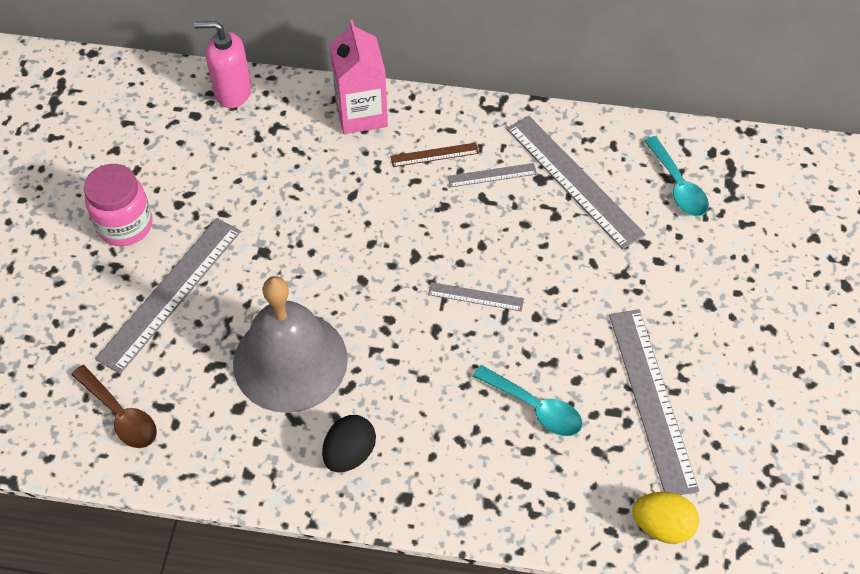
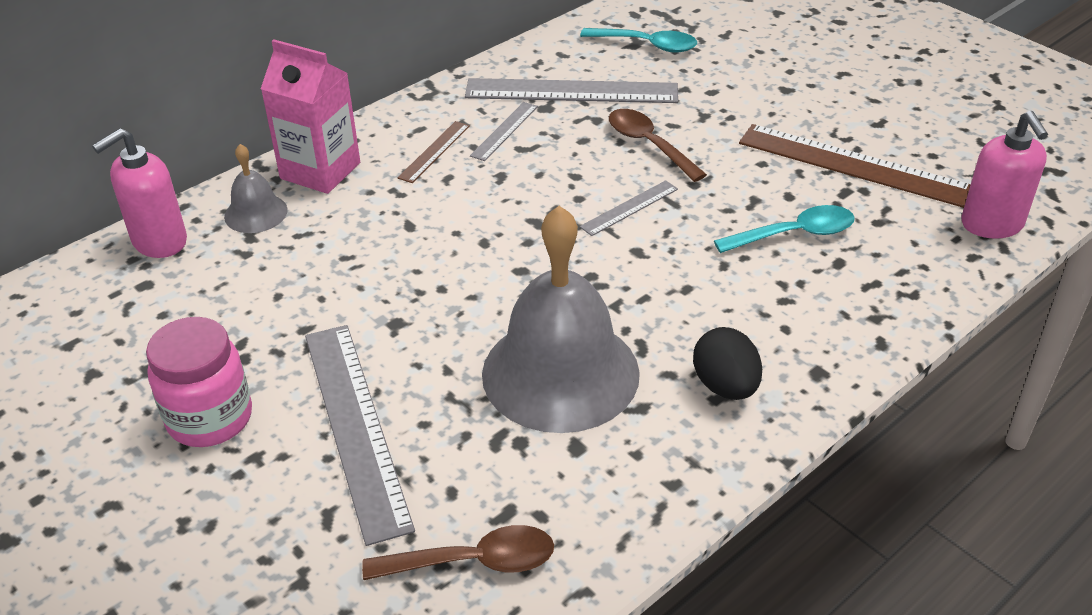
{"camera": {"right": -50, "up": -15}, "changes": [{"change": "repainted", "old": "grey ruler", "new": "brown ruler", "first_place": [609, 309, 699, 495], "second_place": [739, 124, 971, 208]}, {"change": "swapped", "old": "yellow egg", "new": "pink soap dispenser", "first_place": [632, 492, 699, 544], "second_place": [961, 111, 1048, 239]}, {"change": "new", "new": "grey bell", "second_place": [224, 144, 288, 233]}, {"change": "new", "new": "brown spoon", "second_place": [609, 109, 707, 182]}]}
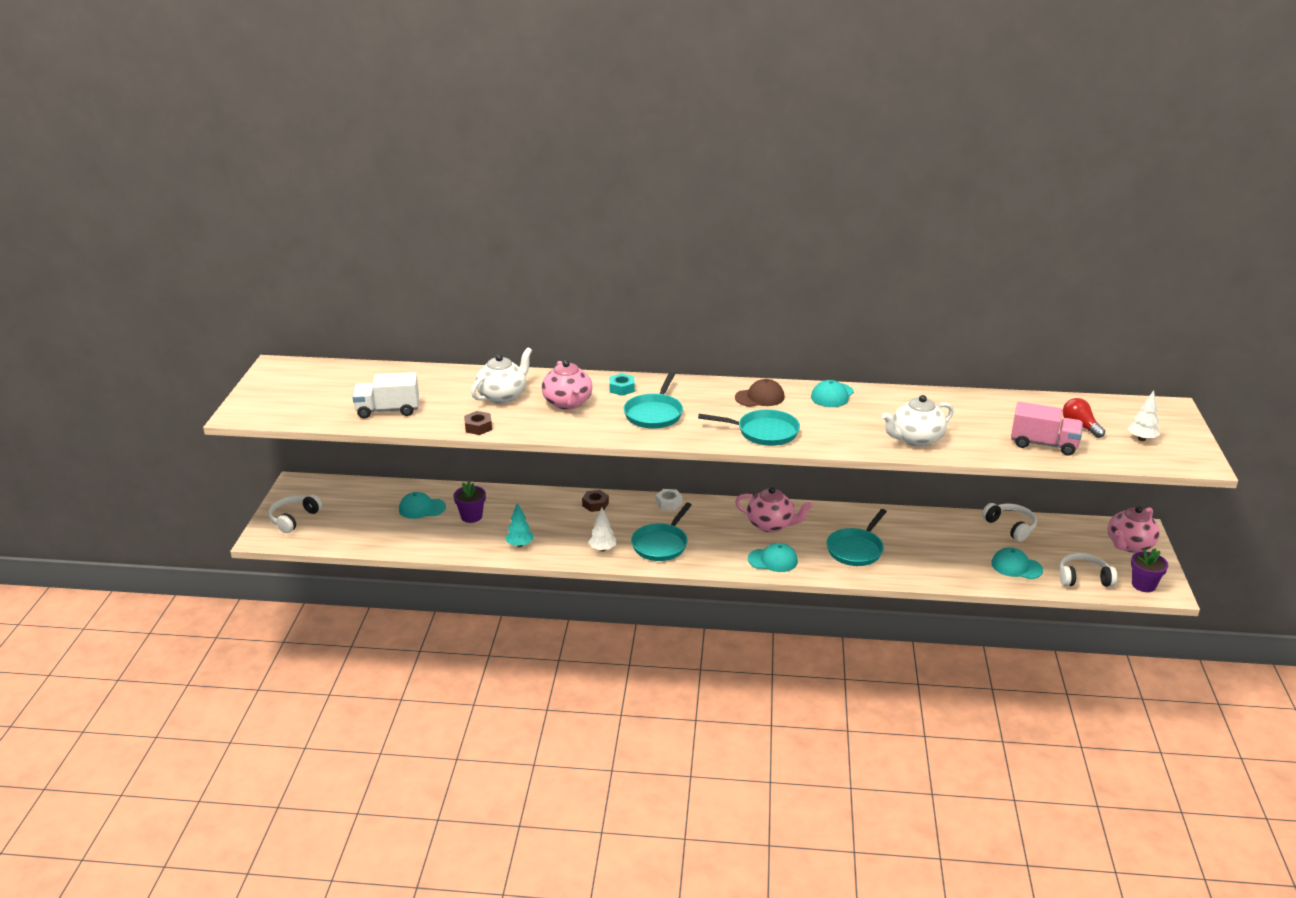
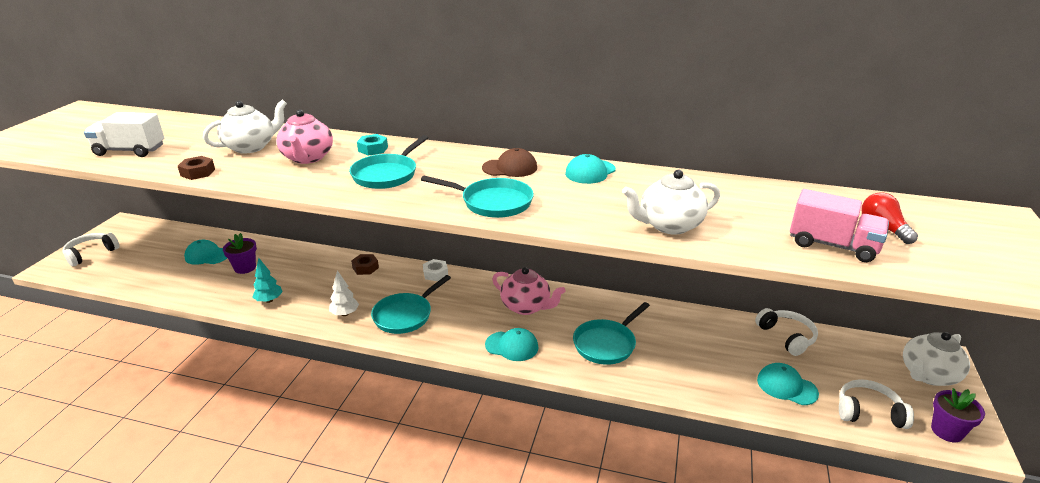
{"camera": {"right": 10, "up": 0}, "changes": [{"change": "repainted", "old": "pink teapot", "new": "white teapot", "first_place": [1108, 506, 1160, 553], "second_place": [903, 332, 970, 386]}, {"change": "gone", "old": "white tree", "first_place": [1128, 390, 1160, 441]}]}
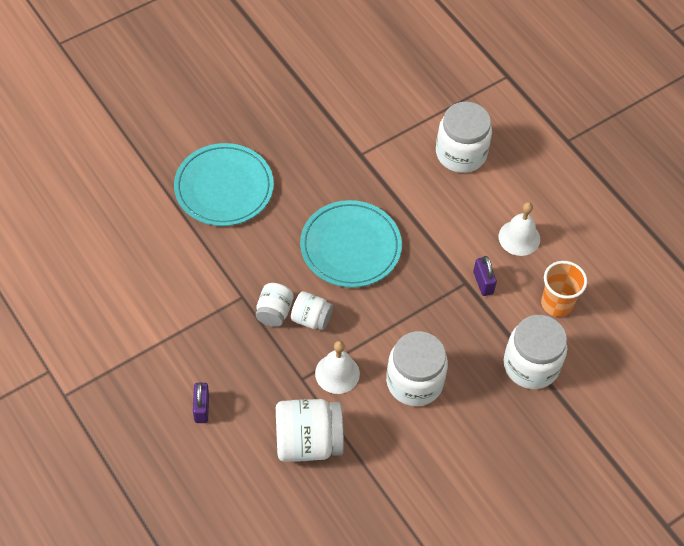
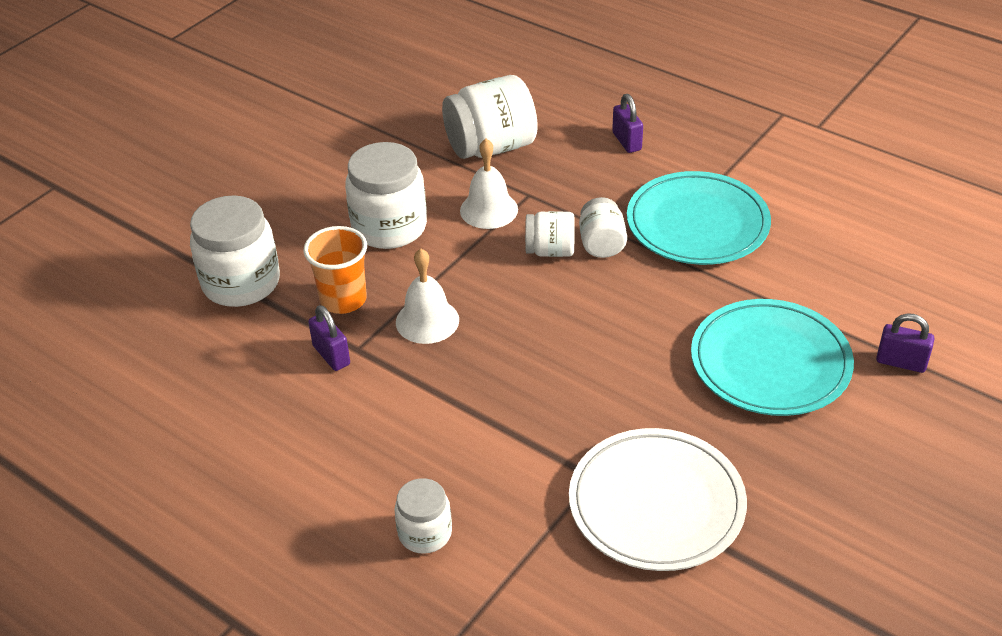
{"camera": {"right": 165, "up": -15}, "changes": [{"change": "shifted", "old": "turquoise plate", "first_place": [300, 200, 402, 288], "second_place": [627, 171, 771, 265]}, {"change": "scaled", "old": "white jar", "first_place": [436, 101, 492, 173], "second_place": [395, 478, 452, 554], "factor": 0.57}, {"change": "shifted", "old": "white bell", "first_place": [499, 202, 540, 256], "second_place": [396, 249, 459, 344]}, {"change": "shifted", "old": "orange cup", "first_place": [541, 261, 587, 317], "second_place": [303, 226, 367, 314]}, {"change": "new", "new": "white plate", "second_place": [569, 428, 747, 571]}, {"change": "new", "new": "purple padlock", "second_place": [876, 313, 934, 373]}]}
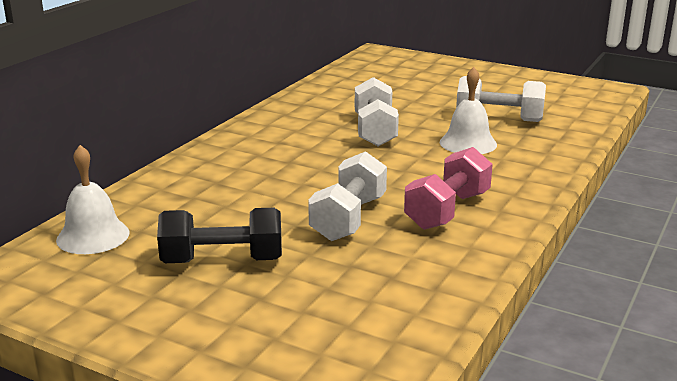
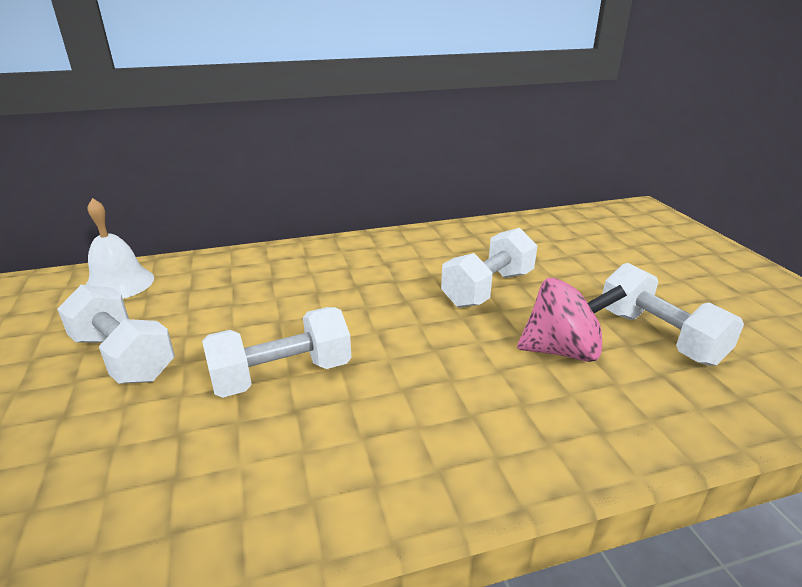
{"camera": {"right": 45, "up": 5}, "changes": [{"change": "repainted", "old": "black dumbbell", "new": "white dumbbell", "first_place": [157, 208, 282, 263], "second_place": [57, 285, 175, 384]}, {"change": "gone", "old": "pink dumbbell", "first_place": [404, 147, 493, 230]}, {"change": "swapped", "old": "white bell", "new": "pink spinning top", "first_place": [440, 67, 497, 154], "second_place": [517, 278, 627, 362]}]}
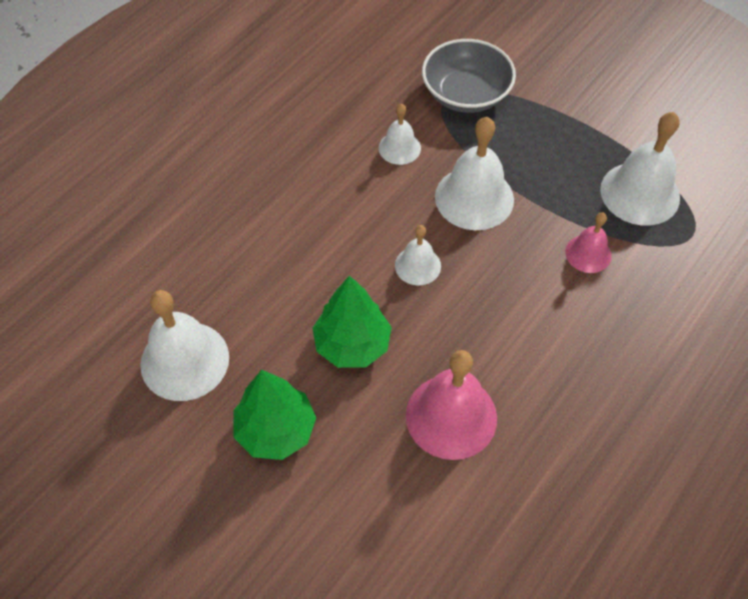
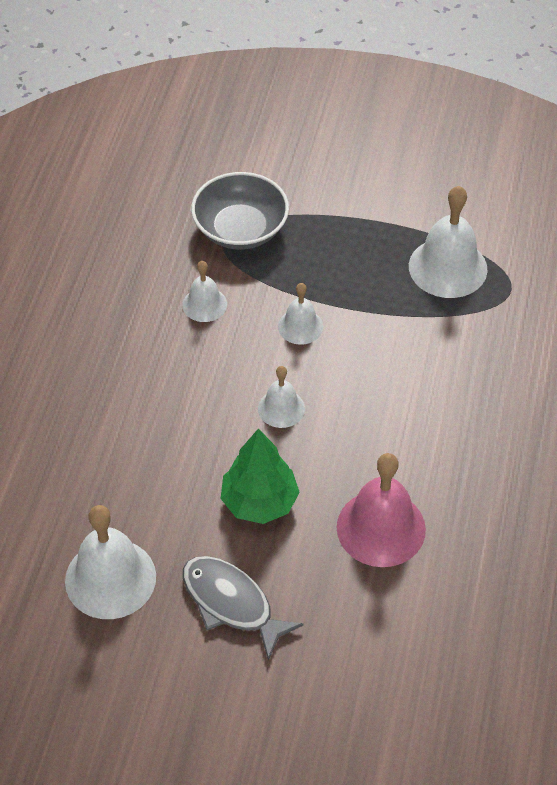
{"camera": {"right": -25, "up": -5}, "changes": [{"change": "swapped", "old": "green tree", "new": "grey fish", "first_place": [233, 370, 316, 460], "second_place": [183, 556, 304, 661]}, {"change": "scaled", "old": "white bell", "first_place": [435, 117, 514, 230], "second_place": [278, 283, 323, 345], "factor": 0.56}, {"change": "gone", "old": "pink bell", "first_place": [565, 212, 611, 273]}]}
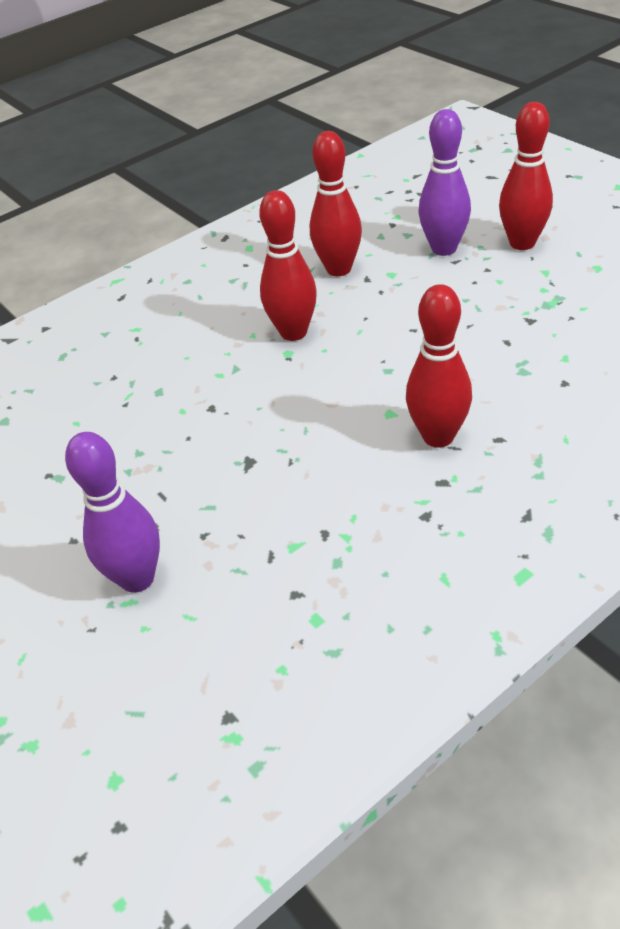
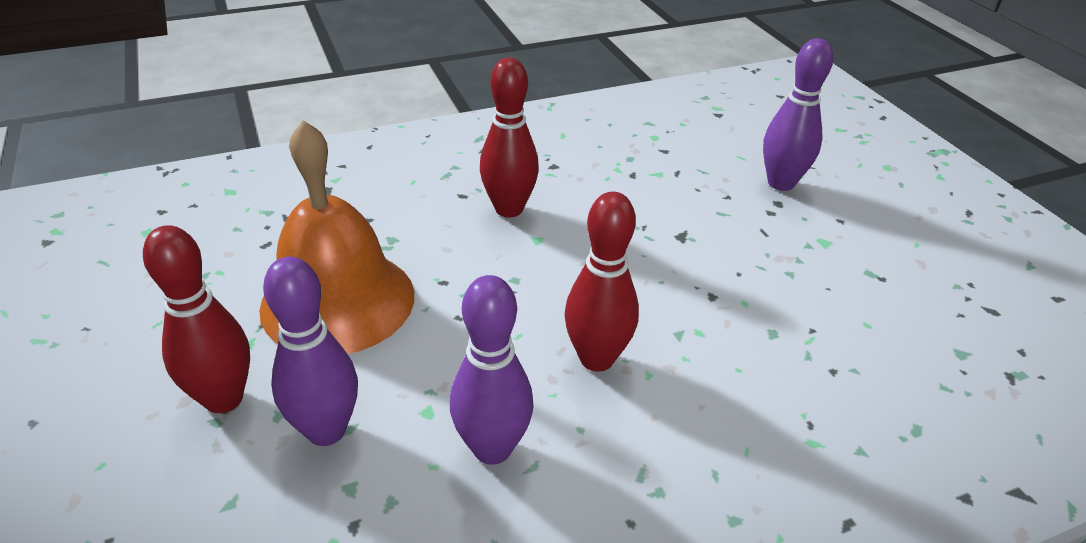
{"camera": {"right": -170, "up": -5}, "changes": [{"change": "repainted", "old": "red bowling pin", "new": "purple bowling pin", "first_place": [310, 131, 362, 276], "second_place": [450, 275, 534, 465]}, {"change": "new", "new": "orange bell", "second_place": [259, 120, 414, 354]}]}
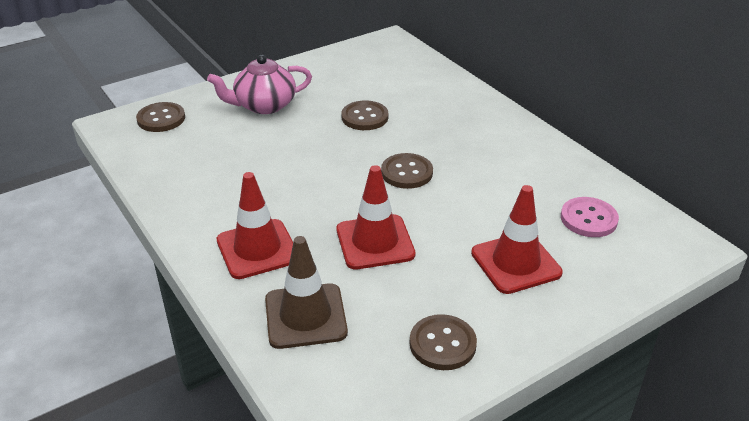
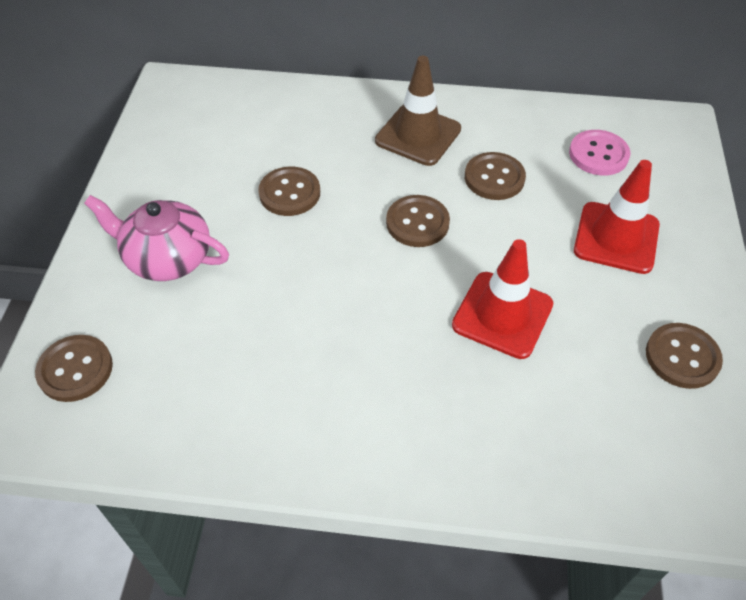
{"camera": {"right": -50, "up": 15}, "changes": [{"change": "rotated", "old": "pink teapot", "first_place": [207, 55, 312, 114], "second_place": [84, 195, 229, 281], "degrees": 90}, {"change": "gone", "old": "red traffic cone", "first_place": [217, 172, 293, 279]}, {"change": "shifted", "old": "brown traffic cone", "first_place": [265, 236, 348, 349], "second_place": [375, 56, 461, 166]}, {"change": "new", "new": "brown button", "second_place": [465, 152, 526, 200]}]}
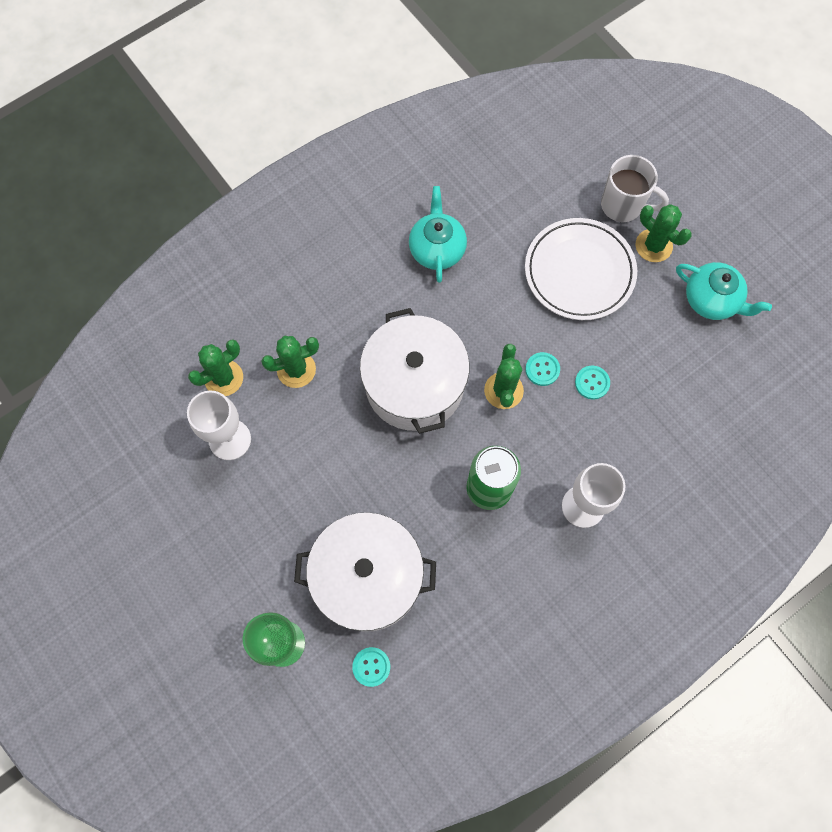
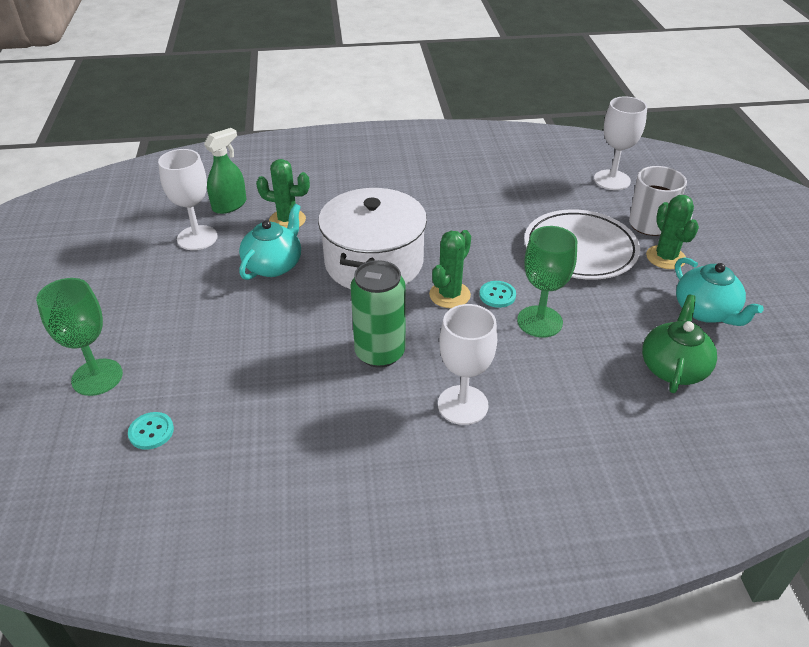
{"camera": {"right": 30, "up": -30}, "changes": [{"change": "swapped", "old": "green cactus", "new": "green spray bottle", "first_place": [188, 339, 243, 396], "second_place": [204, 128, 246, 214]}, {"change": "gone", "old": "white pot", "first_place": [294, 513, 436, 632]}, {"change": "shifted", "old": "turquoise teapot", "first_place": [409, 186, 467, 283], "second_place": [239, 204, 301, 280]}, {"change": "swapped", "old": "turquoise button", "new": "green goblet", "first_place": [575, 366, 610, 400], "second_place": [517, 226, 577, 337]}, {"change": "new", "new": "white goblet", "second_place": [594, 97, 647, 190]}, {"change": "new", "new": "green teapot", "second_place": [642, 295, 717, 393]}]}
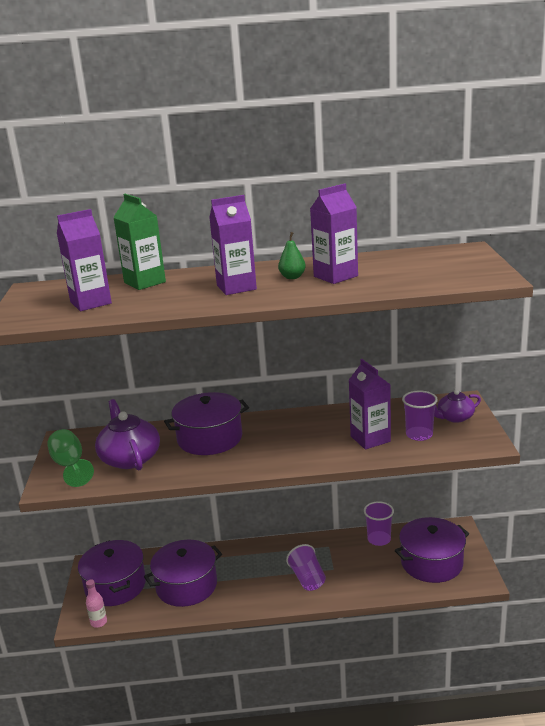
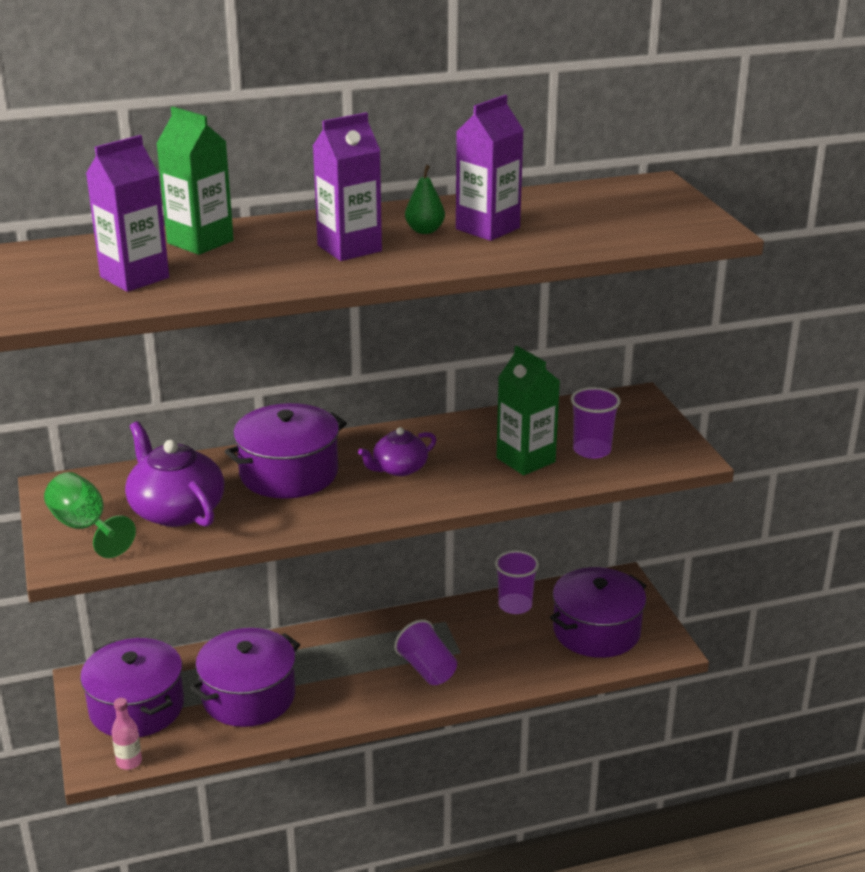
{"camera": {"right": -15, "up": 5}, "changes": [{"change": "repainted", "old": "purple carton", "new": "green carton", "first_place": [349, 359, 391, 450], "second_place": [496, 346, 560, 475]}, {"change": "shifted", "old": "purple teapot", "first_place": [434, 390, 481, 423], "second_place": [358, 427, 436, 476]}]}
